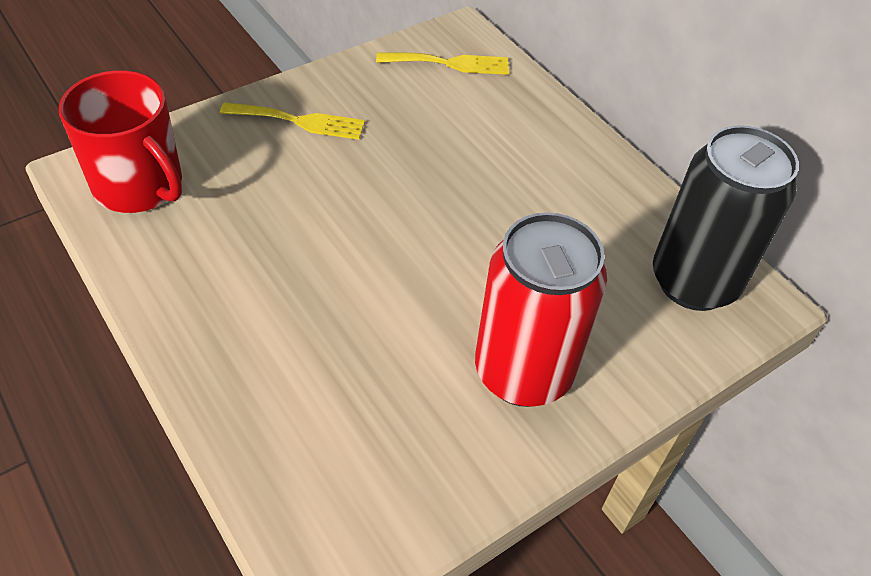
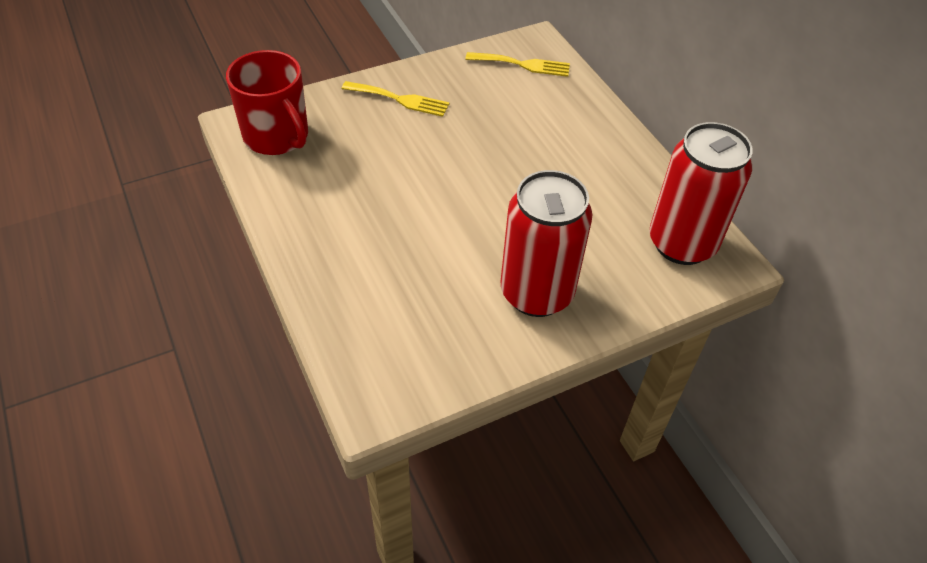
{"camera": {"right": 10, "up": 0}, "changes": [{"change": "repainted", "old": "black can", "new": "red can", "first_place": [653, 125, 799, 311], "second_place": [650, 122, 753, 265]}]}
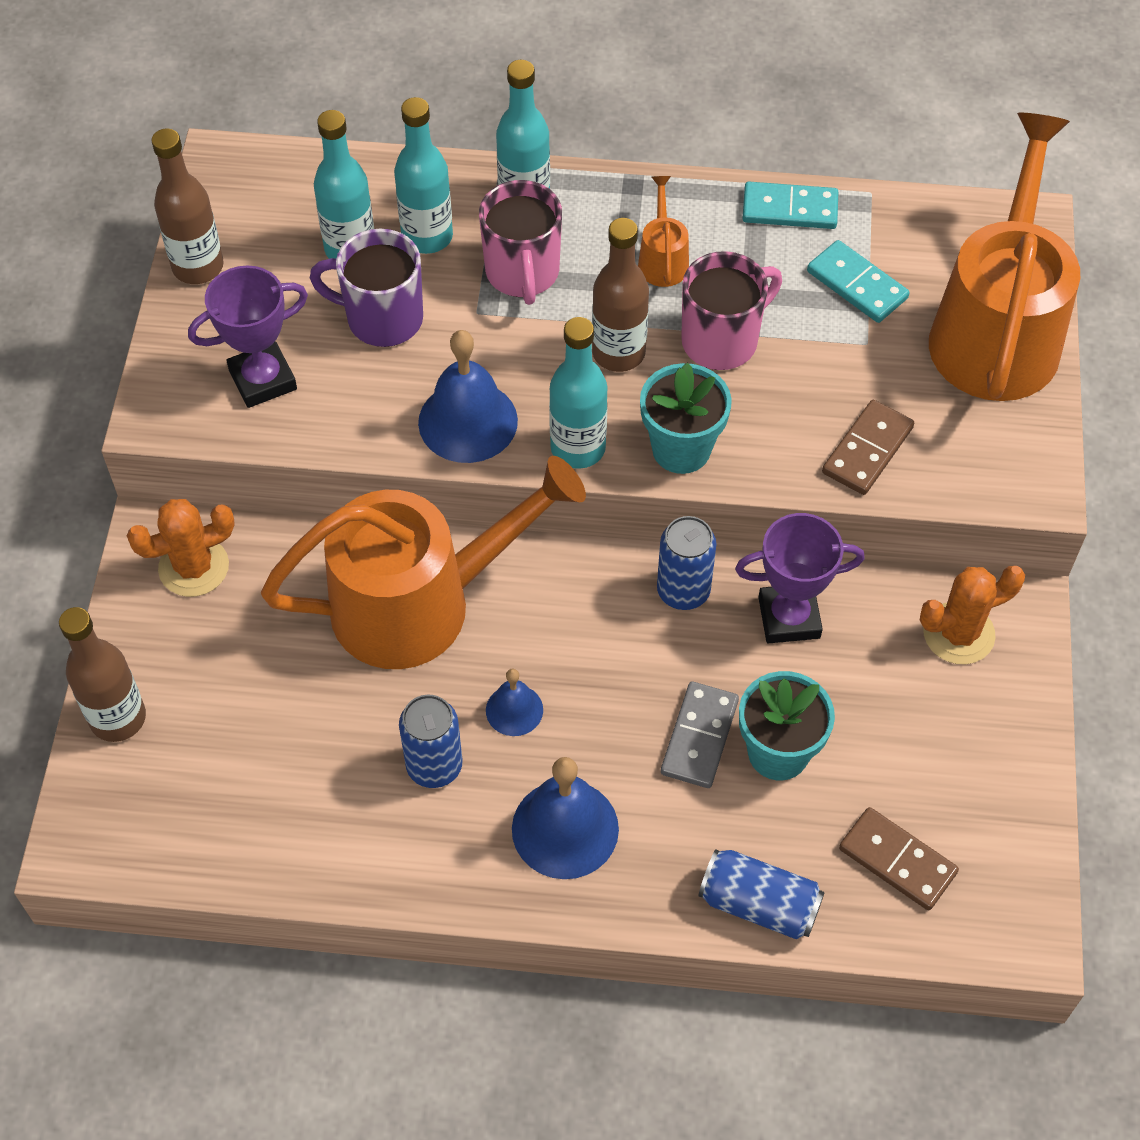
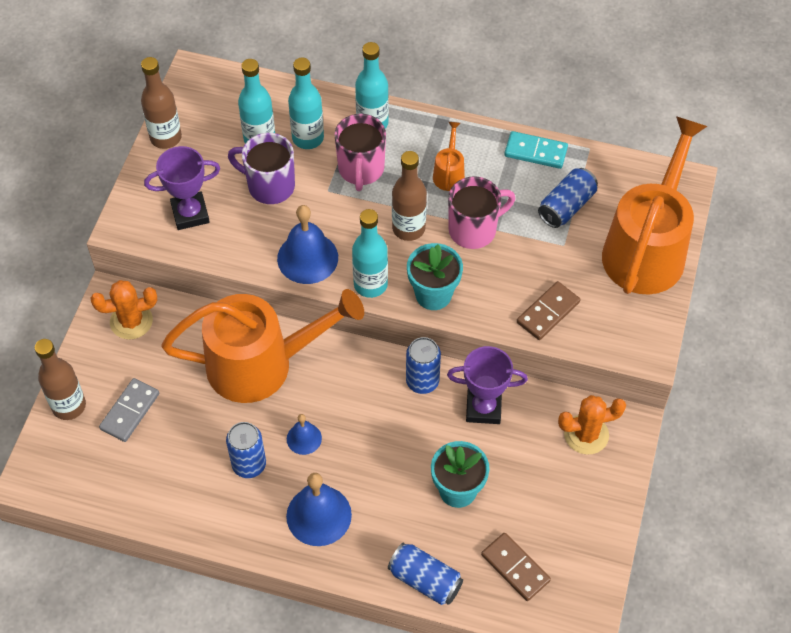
{"camera": {"right": 10, "up": 0}, "changes": [{"change": "shifted", "old": "grey domino", "first_place": [661, 682, 739, 788], "second_place": [99, 378, 159, 442]}, {"change": "swapped", "old": "turquoise domino", "new": "blue can", "first_place": [807, 240, 910, 323], "second_place": [538, 168, 598, 228]}]}
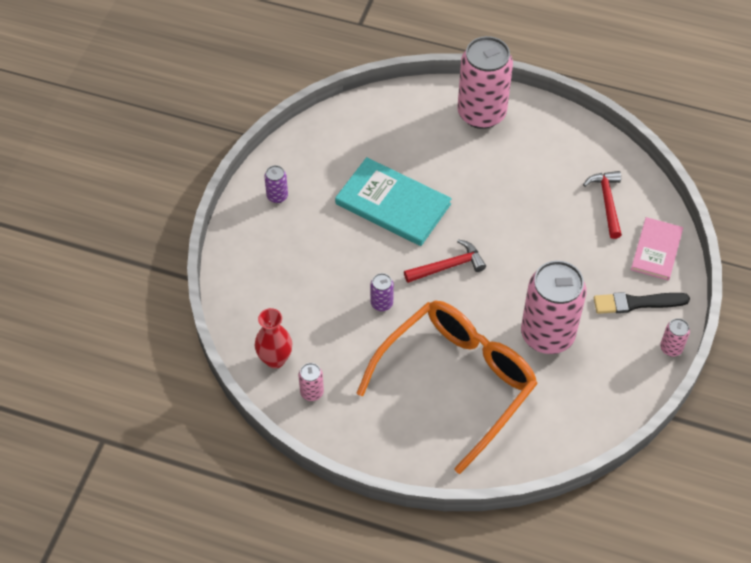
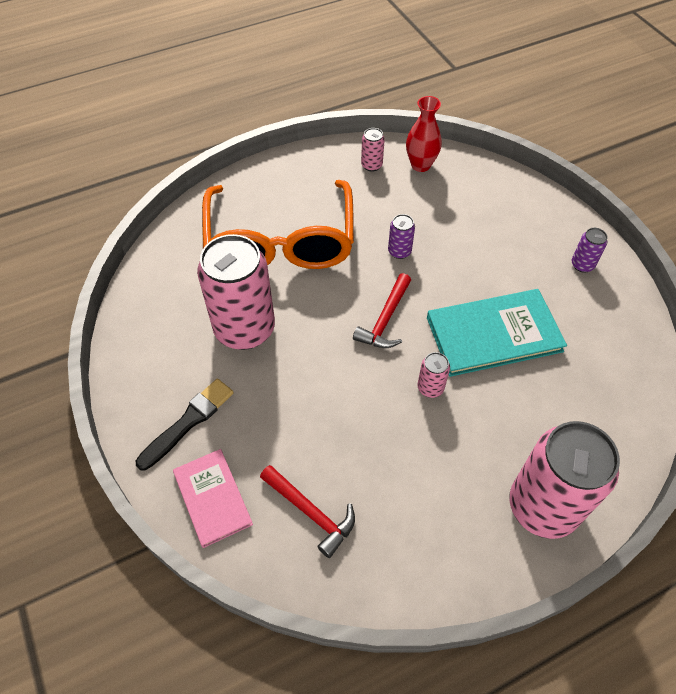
{"camera": {"right": 135, "up": 0}, "changes": [{"change": "shifted", "old": "pink can", "first_place": [660, 318, 690, 356], "second_place": [417, 352, 450, 398]}]}
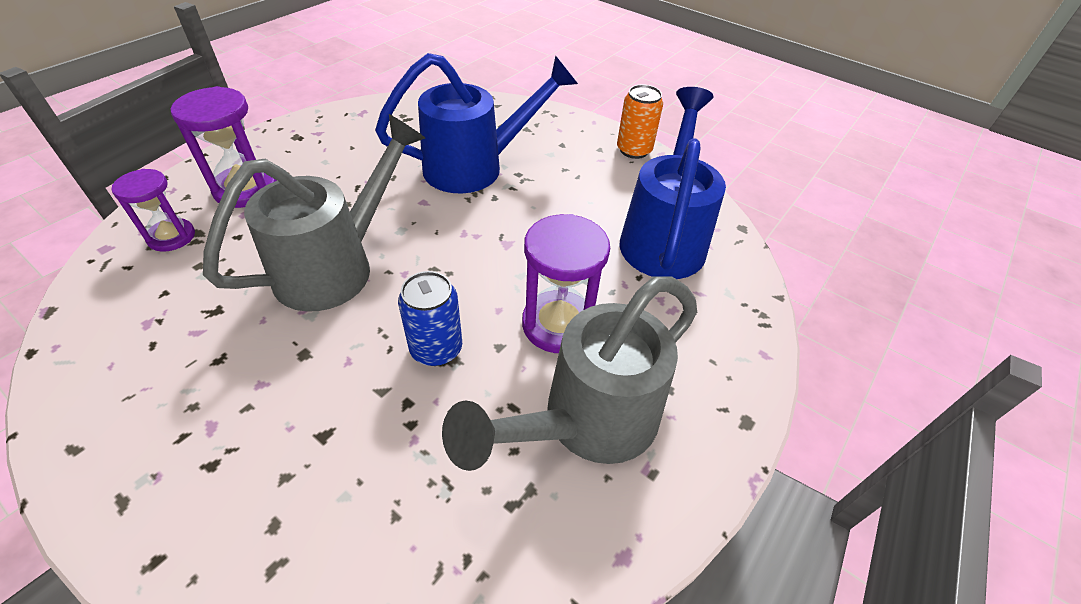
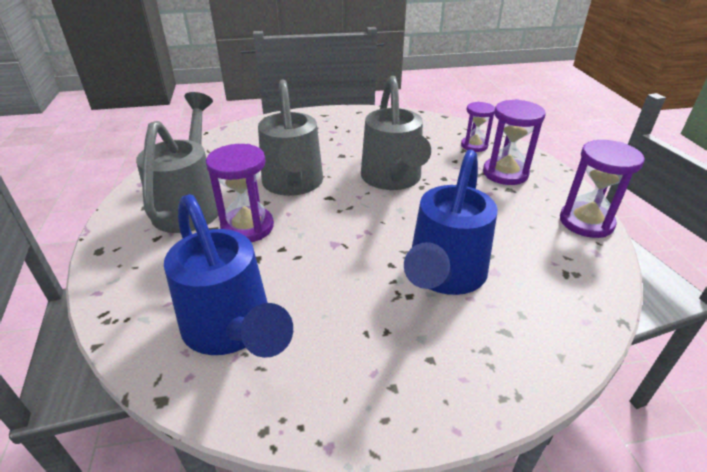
{"camera": {"right": 135, "up": -10}, "changes": [{"change": "swapped", "old": "blue can", "new": "grey watering can", "first_place": [398, 271, 462, 366], "second_place": [258, 79, 323, 196]}, {"change": "gone", "old": "orange can", "first_place": [617, 84, 663, 159]}, {"change": "new", "new": "purple hourglass", "second_place": [560, 140, 645, 238]}]}
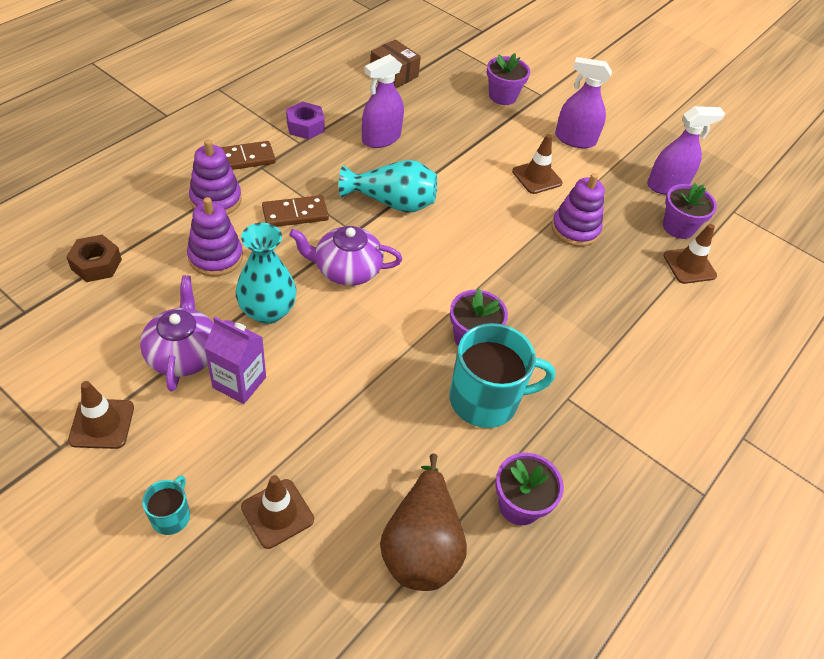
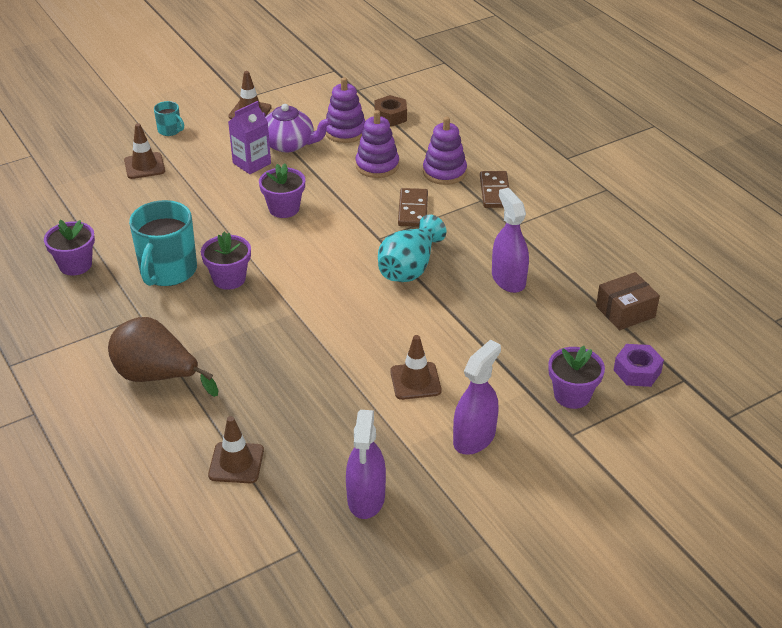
{"camera": {"right": 115, "up": -10}, "changes": [{"change": "gone", "old": "turquoise vase", "first_place": [236, 223, 296, 324]}, {"change": "shifted", "old": "purple nut", "first_place": [286, 102, 325, 139], "second_place": [614, 344, 664, 387]}, {"change": "gone", "old": "purple teapot", "first_place": [289, 226, 402, 286]}, {"change": "shifted", "old": "brown pear", "first_place": [380, 454, 467, 591], "second_place": [108, 317, 218, 397]}, {"change": "shifted", "old": "purple stacking toy", "first_place": [552, 173, 605, 247], "second_place": [325, 77, 365, 143]}, {"change": "shifted", "old": "purple flower pot", "first_place": [663, 183, 717, 239], "second_place": [259, 163, 305, 218]}]}
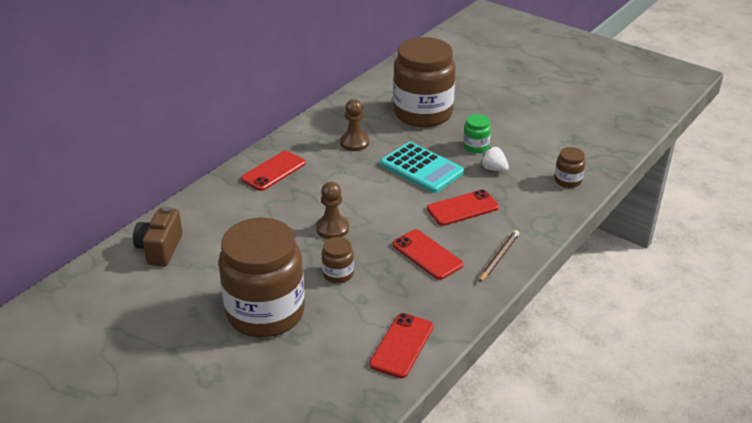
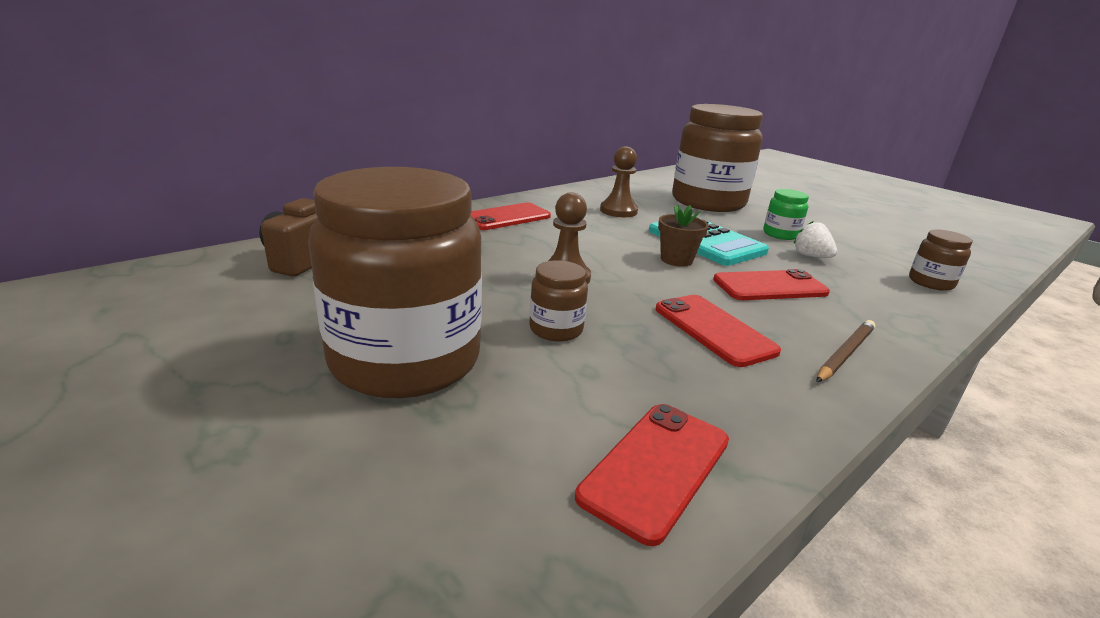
{"camera": {"right": 10, "up": -10}, "changes": [{"change": "new", "new": "brown flower pot", "second_place": [658, 205, 709, 267]}]}
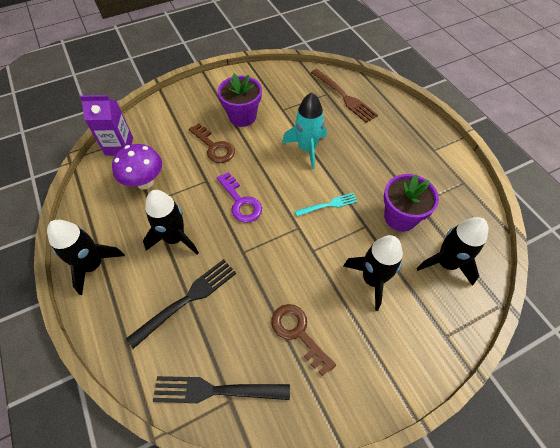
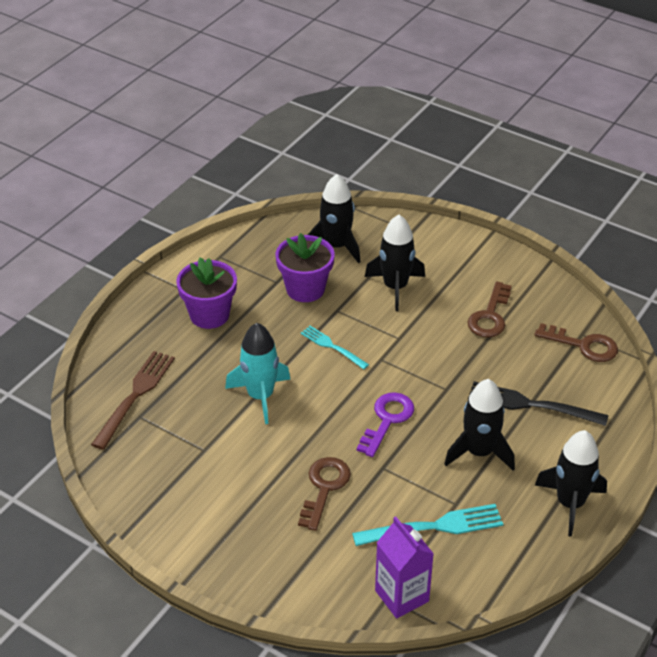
{"camera": {"right": -120, "up": -15}, "changes": [{"change": "swapped", "old": "purple mushroom", "new": "turquoise fork", "first_place": [112, 144, 162, 190], "second_place": [352, 504, 503, 546]}, {"change": "swapped", "old": "black fork", "new": "brown key", "first_place": [153, 376, 290, 403], "second_place": [534, 323, 618, 362]}, {"change": "shifted", "old": "purple flower pot", "first_place": [218, 73, 262, 127], "second_place": [176, 257, 237, 329]}]}
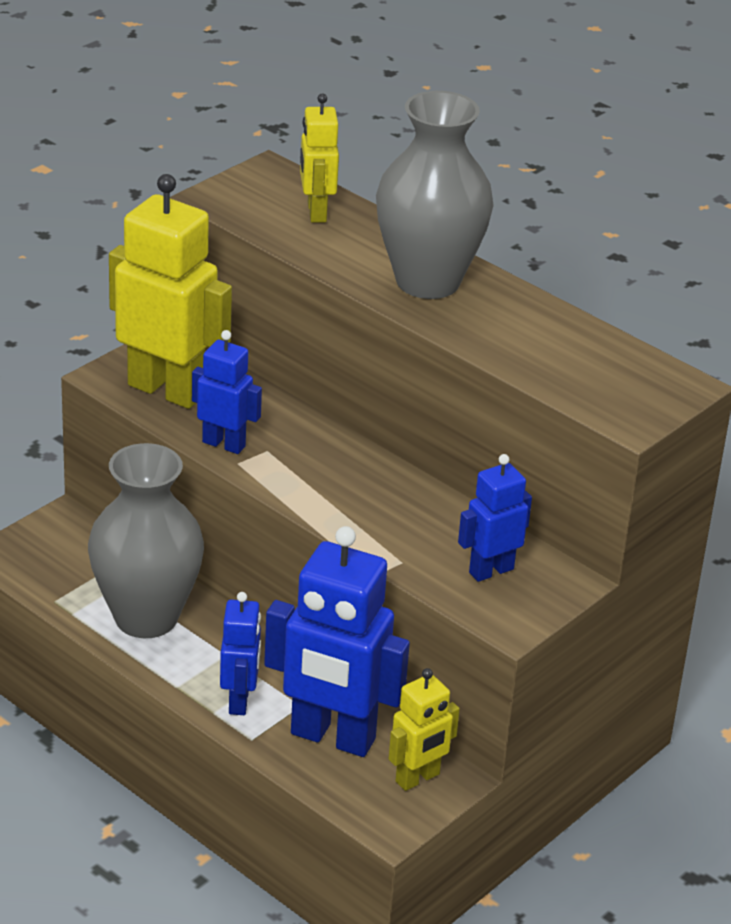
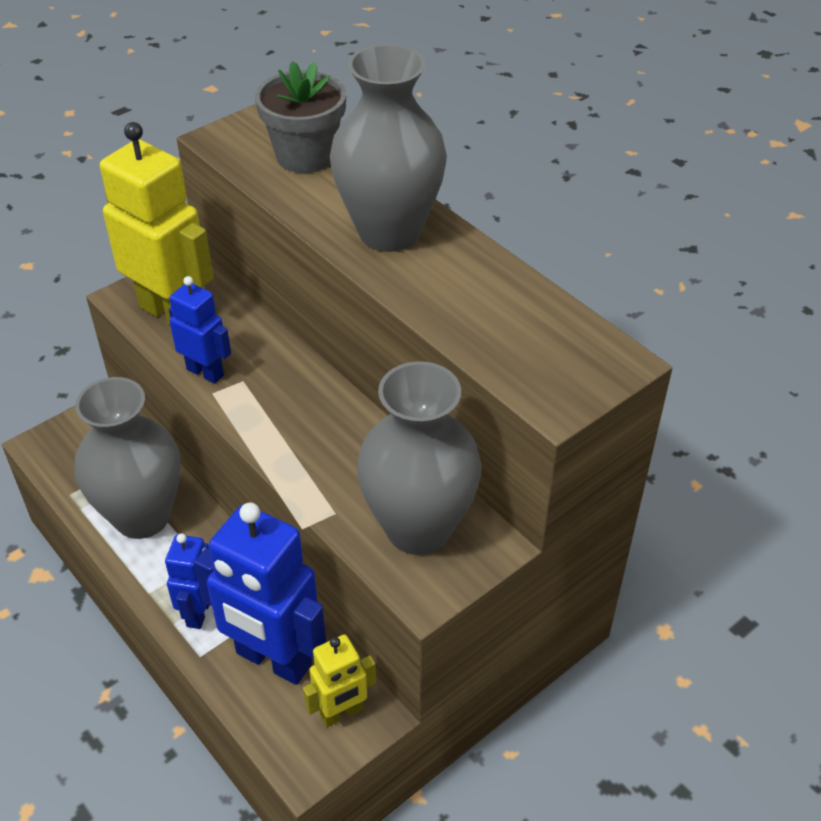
{"camera": {"right": 10, "up": 10}, "changes": [{"change": "swapped", "old": "yellow robot", "new": "grey flower pot", "first_place": [300, 93, 339, 223], "second_place": [255, 61, 346, 173]}, {"change": "swapped", "old": "blue robot", "new": "grey vase", "first_place": [458, 454, 532, 582], "second_place": [357, 361, 481, 555]}]}
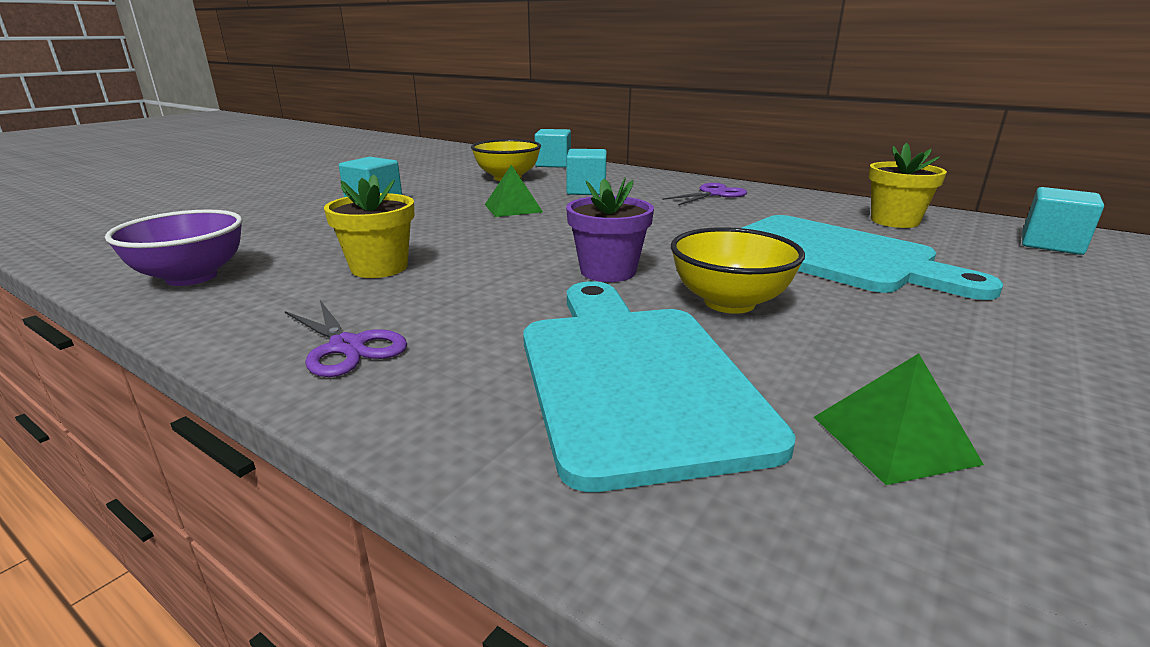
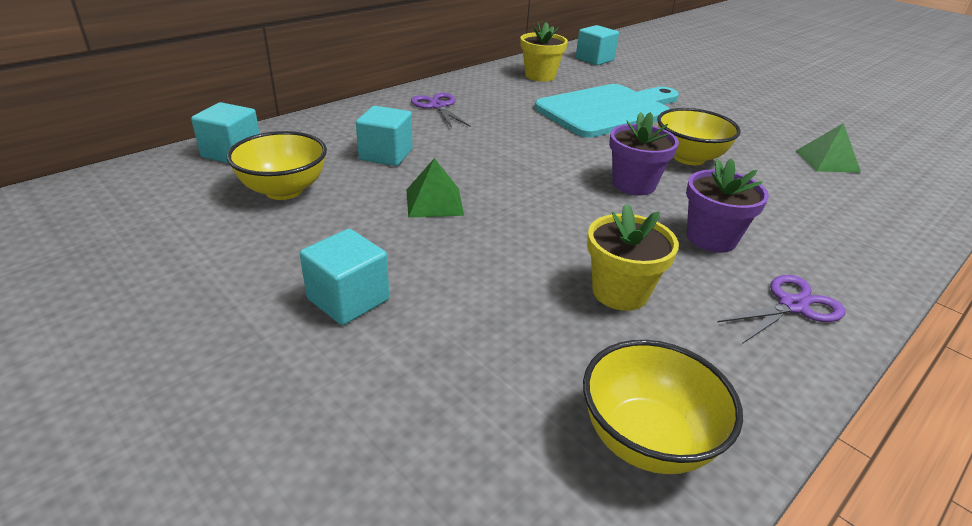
{"camera": {"right": -80, "up": 10}, "changes": [{"change": "repainted", "old": "purple bowl", "new": "yellow bowl", "first_place": [105, 210, 242, 286], "second_place": [583, 340, 743, 474]}, {"change": "gone", "old": "turquoise cutting board", "first_place": [523, 281, 796, 492]}, {"change": "new", "new": "purple flower pot", "second_place": [686, 158, 769, 253]}]}
